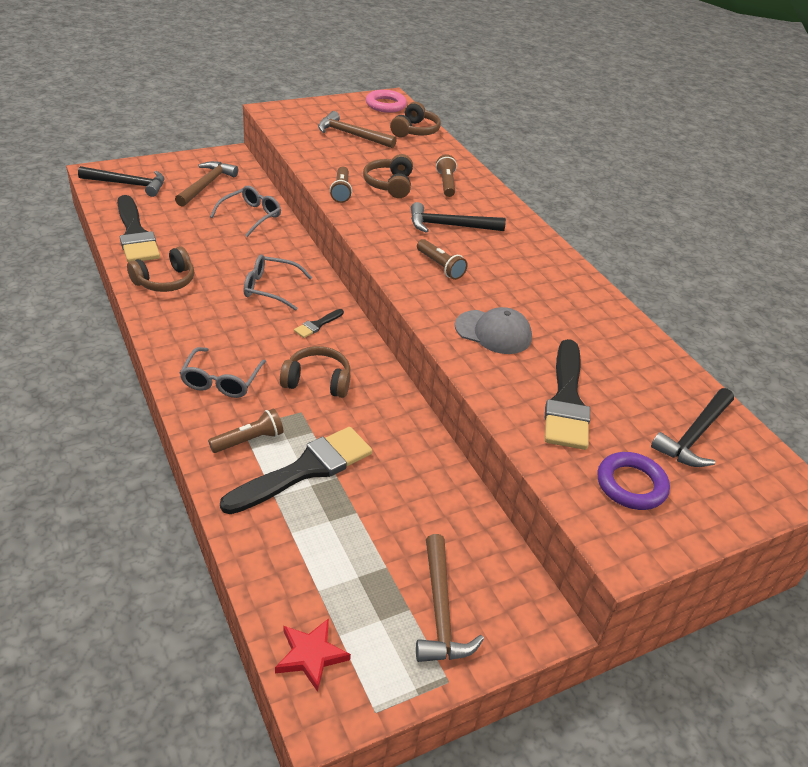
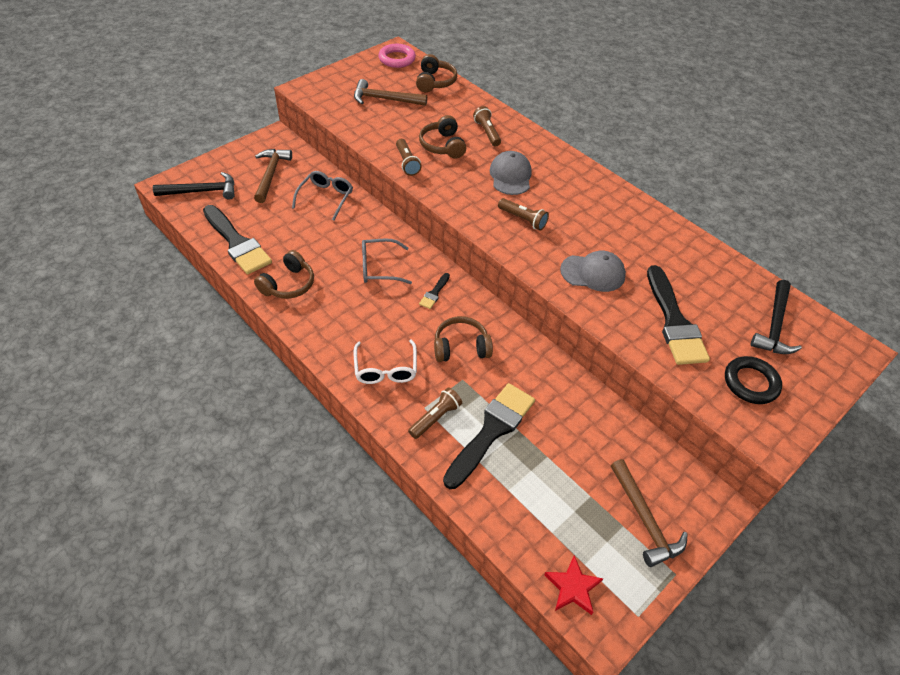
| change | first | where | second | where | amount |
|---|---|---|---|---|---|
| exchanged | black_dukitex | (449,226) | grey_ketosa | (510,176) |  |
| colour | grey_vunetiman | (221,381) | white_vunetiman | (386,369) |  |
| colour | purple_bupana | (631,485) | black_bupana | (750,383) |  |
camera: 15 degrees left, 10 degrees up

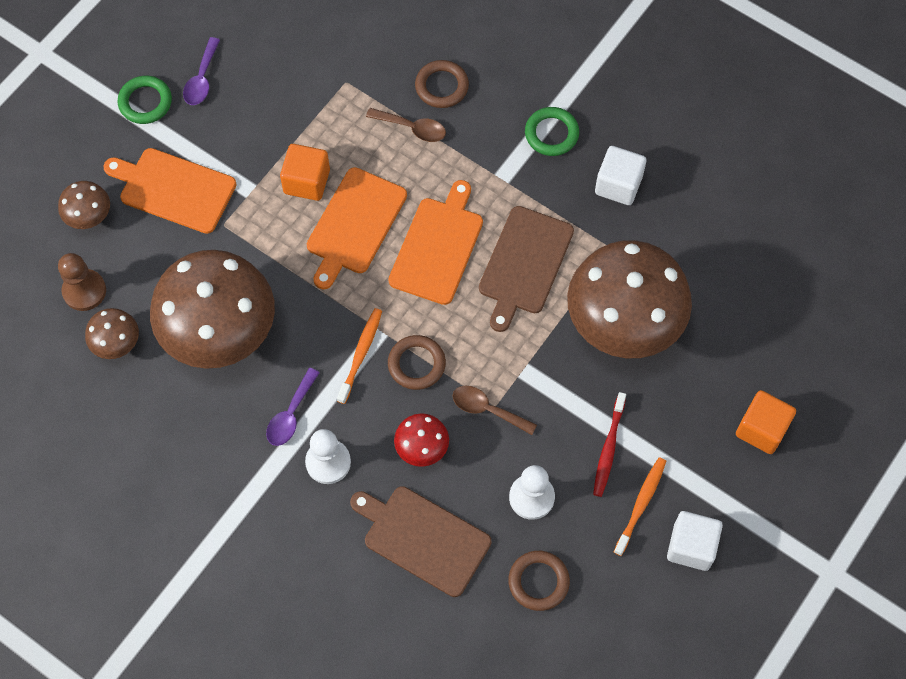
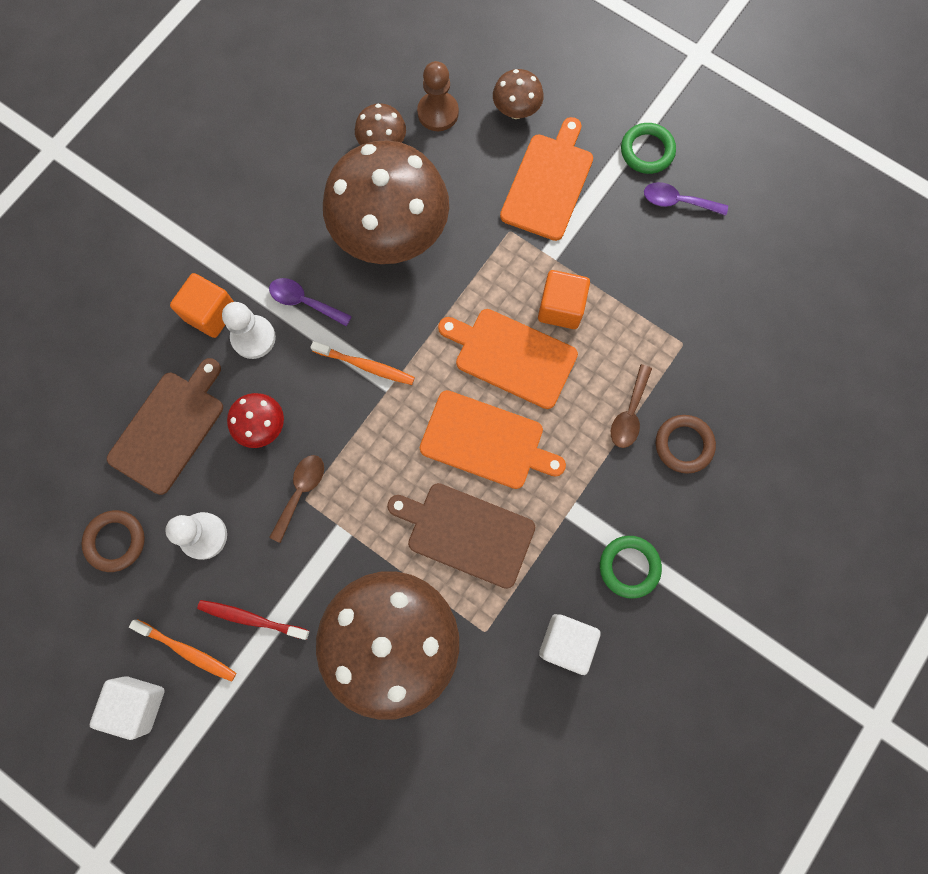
| change | first | where | second | where | amount |
|---|---|---|---|---|---|
| missing | brown_bupana | (416,364) |  |  |  |
| relocated | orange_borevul | (761,429) |  | (211,313) |  |
camera: 90 degrees right, 10 degrees up

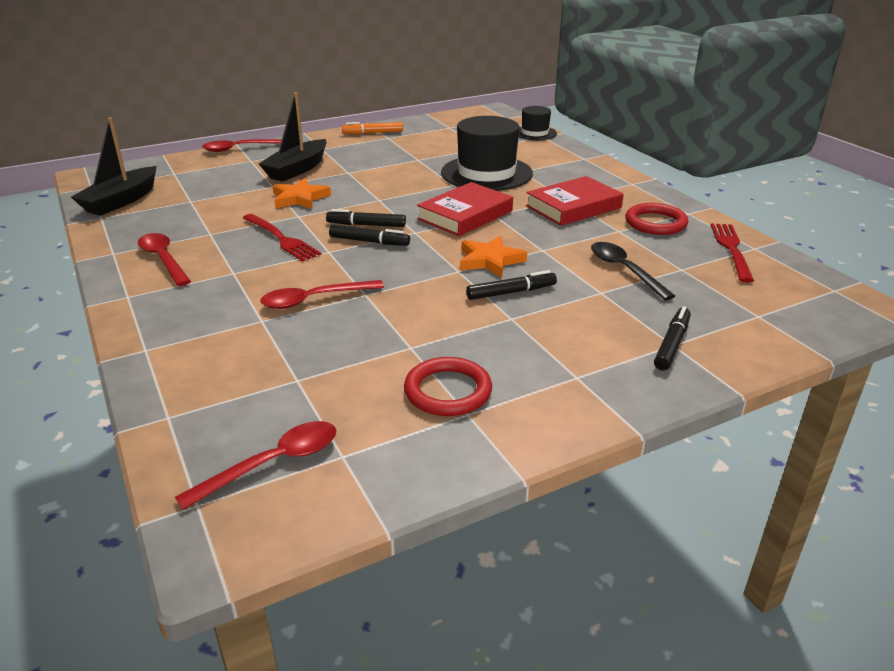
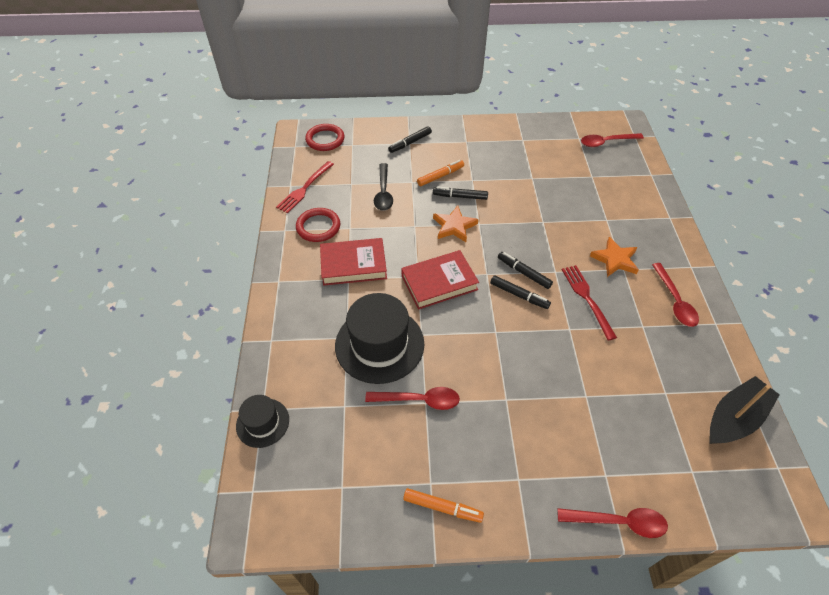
| change | first | where | second | where | amount |
|---|---|---|---|---|---|
| missing | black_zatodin | (297,169) |  |  |  |
| relocated | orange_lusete | (300,198) |  | (615,260) |  |
| relocated | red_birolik | (314,299) |  | (419,400) |  |
| relocated | red_bupana | (448,391) |  | (325,139) |  |
| appeared |  |  | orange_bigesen | (440,176) |  |
camera: 155 degrees left, 20 degrees up

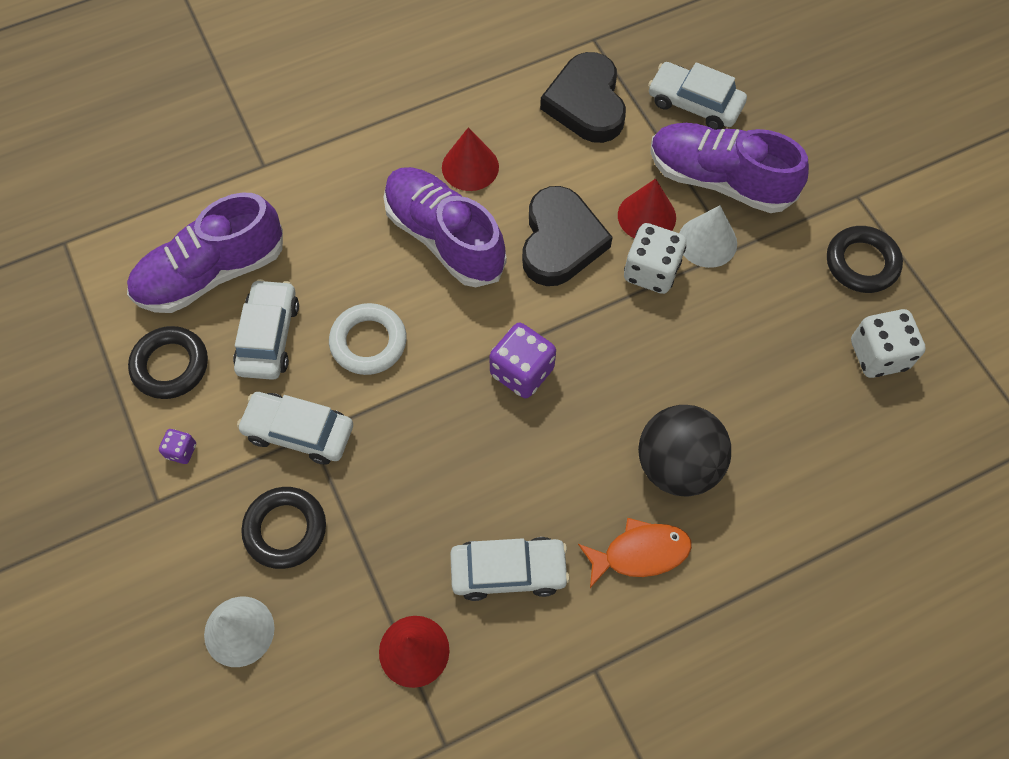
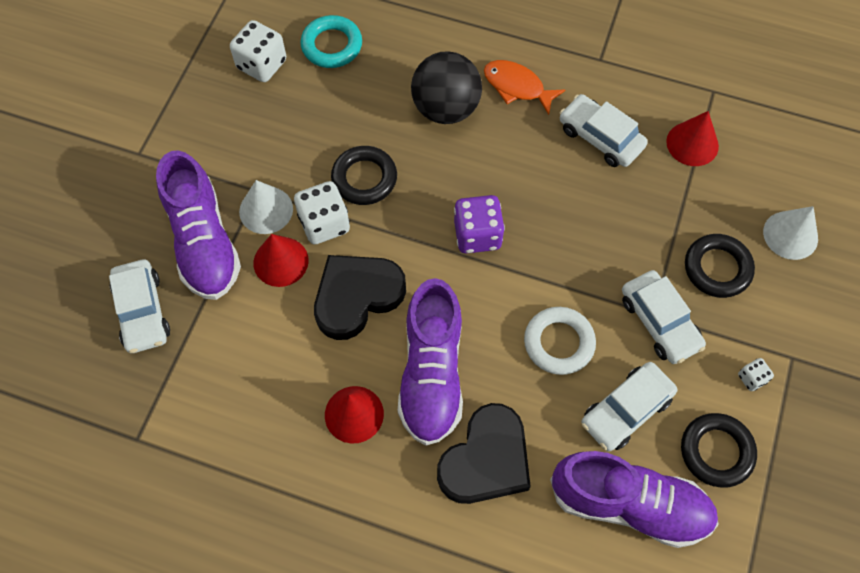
| change | first | where | second | where | amount |
|---|---|---|---|---|---|
| relocated | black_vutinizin | (586,103) |  | (486,460) |  |
| relocated | black_bupana | (861,263) |  | (364,178) |  |
| colour | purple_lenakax | (181,451) | white_lenakax | (751,378) |  |
| appeared |  |  | turquoise_bupana | (332,45) |  |
camera: 135 degrees left, 0 degrees up

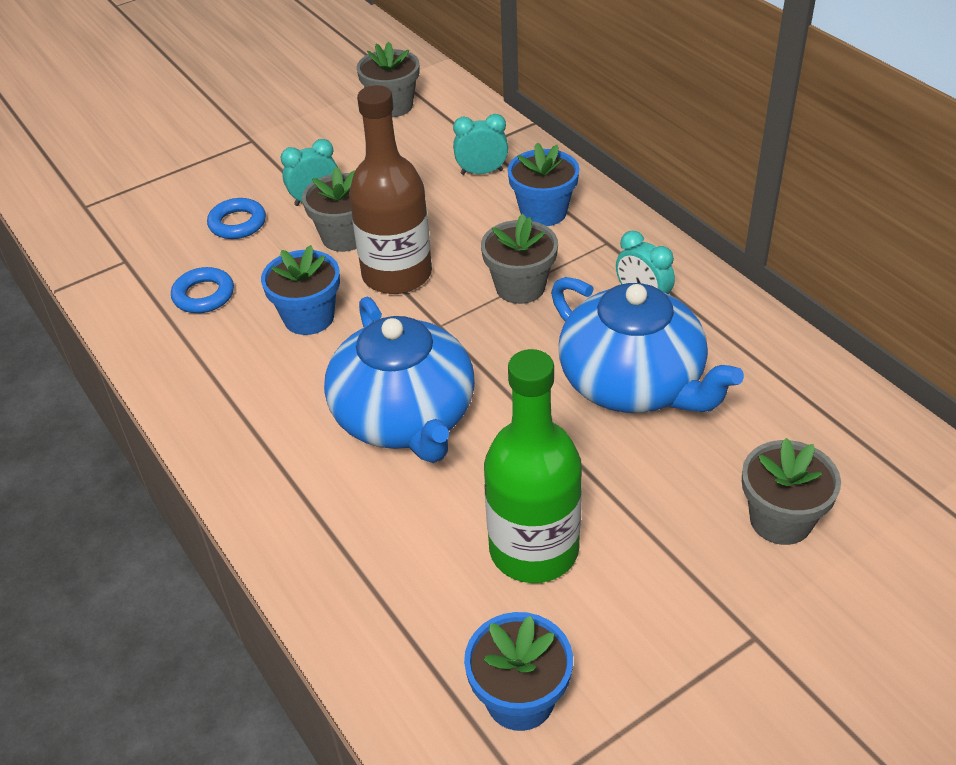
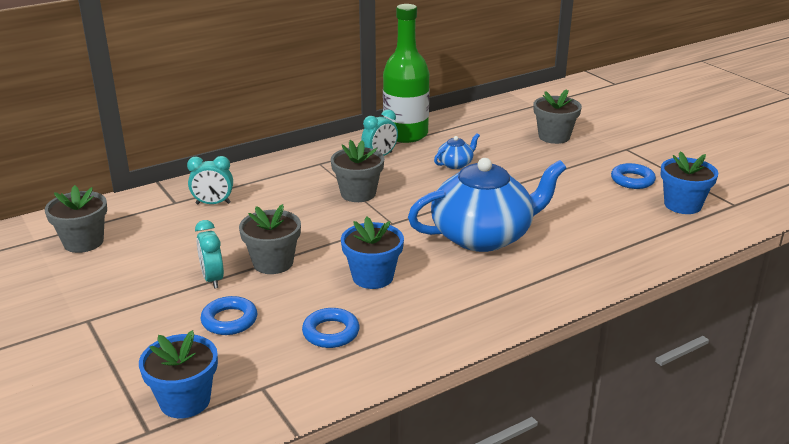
| change | first | where | second | where | amount |
|---|---|---|---|---|---|
| missing | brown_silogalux | (397,274) |  |  |  |
| spun | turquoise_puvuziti | (481,172) |  | (213,203) | 90 degrees counterclockwise |
| relocated | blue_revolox | (543,212) |  | (185,401) |  |
| size | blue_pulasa | (633,383) |  | (455,164) | x0.41 |
| relocated | green_silogalux | (534,549) |  | (405,134) |  |
| appeared |  |  | blue_bupana | (632,180) |  |
camera: 90 degrees left, 15 degrees down

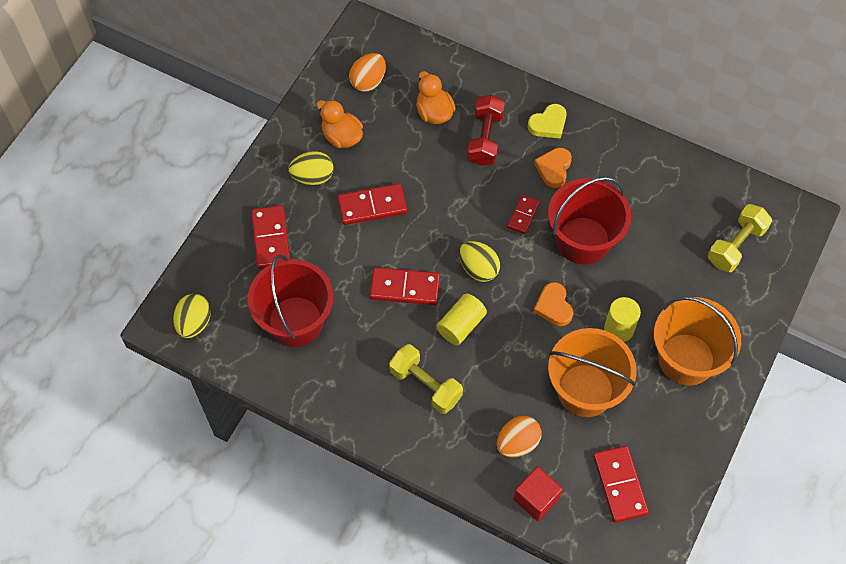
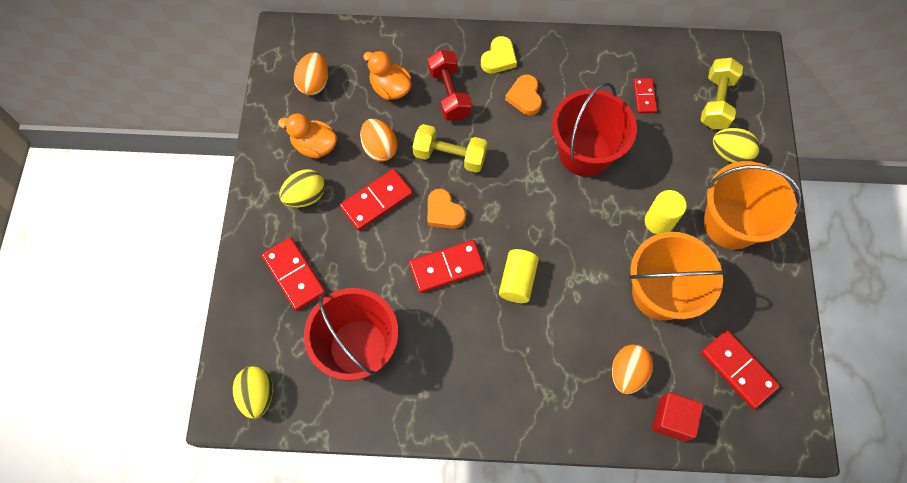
| change | first | where | second | where | amount |
|---|---|---|---|---|---|
| relocated | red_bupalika | (523,215) |  | (644,97) |  |
| relocated | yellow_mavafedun | (478,269) |  | (730,153) |  |
| relocated | orange_vutinizin | (553,306) |  | (444,212) |  |
| relocated | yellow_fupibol | (425,385) |  | (450,156) |  |
| appeared |  |  | orange_mavafedun | (379,148) |  |
camera: 25 degrees left, 5 degrees up

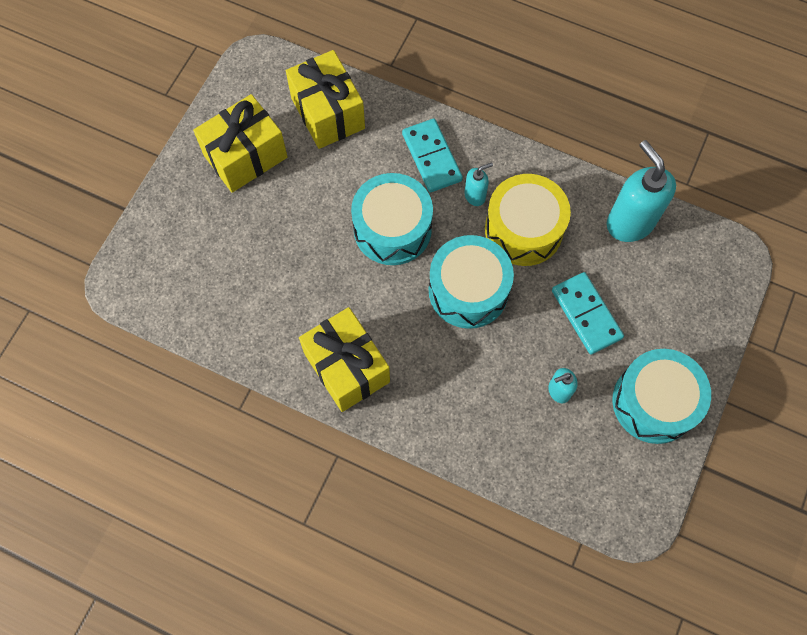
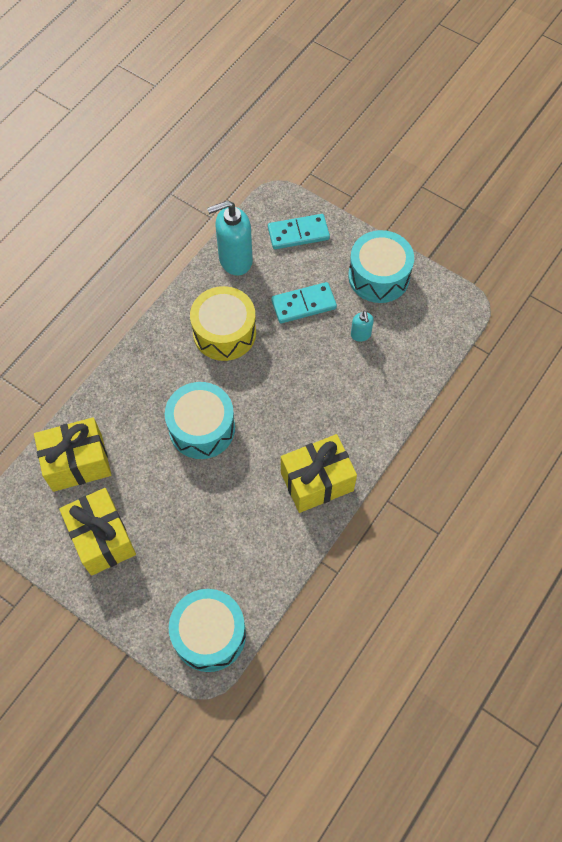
| change | first | where | second | where | amount |
|---|---|---|---|---|---|
| relocated | turquoise_bupalika | (432,157) |  | (298,233) |  |
| missing | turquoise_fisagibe | (475,196) |  |  |  |
| relocated | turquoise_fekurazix | (468,290) |  | (209,634) |  |
camera: 80 degrees left, 5 degrees down

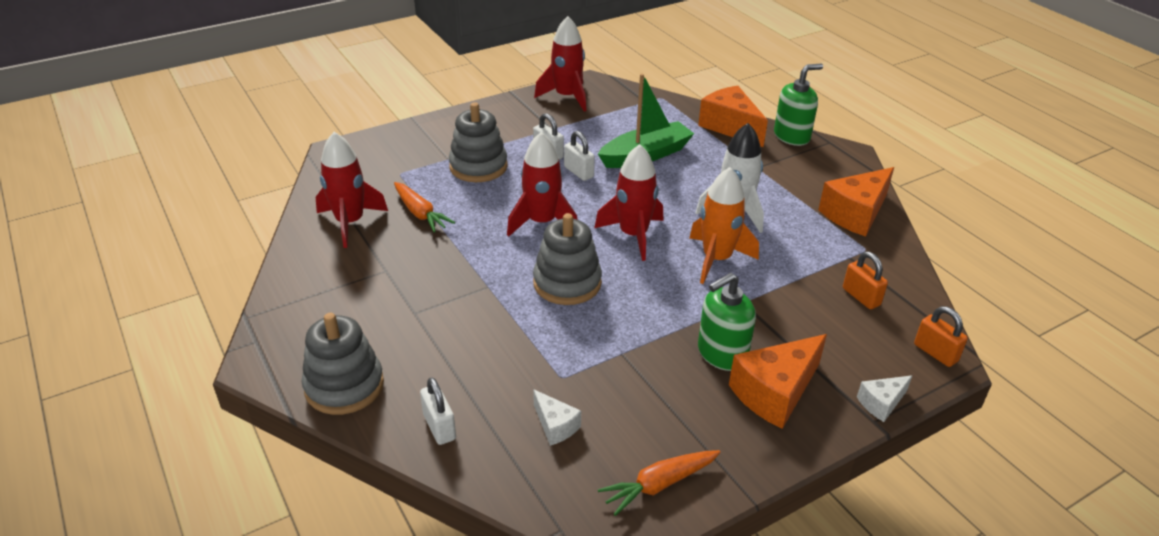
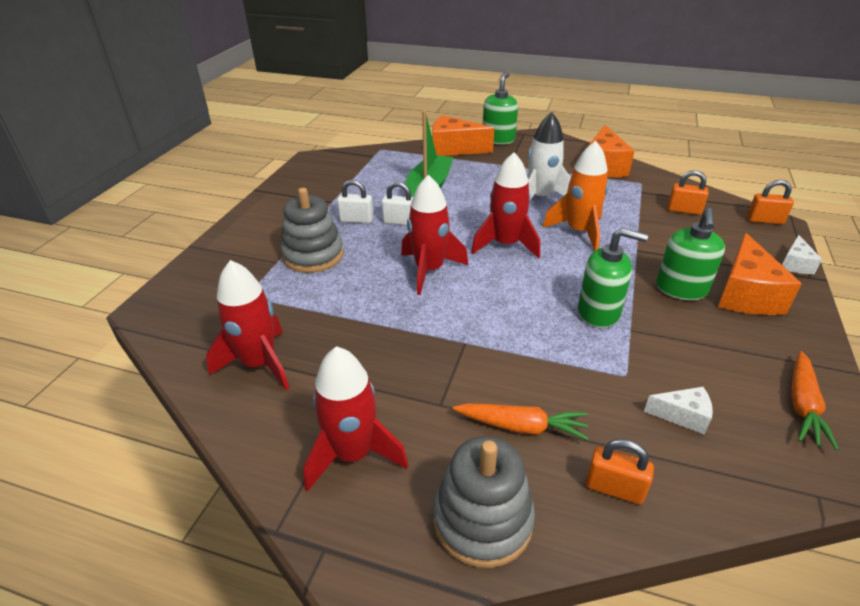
| change | first | where | second | where | amount |
|---|---|---|---|---|---|
| relocated | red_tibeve | (567,97) |  | (353,454) |  |
| relocated | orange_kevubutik | (420,213) |  | (522,426) |  |
| missing | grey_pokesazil | (567,283) |  |  |  |
| colour | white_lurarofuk | (439,427) | orange_lurarofuk | (614,488) |  |
| appeared |  |  | green_fisagibe | (599,312) |  |
camera: 40 degrees left, 0 degrees up

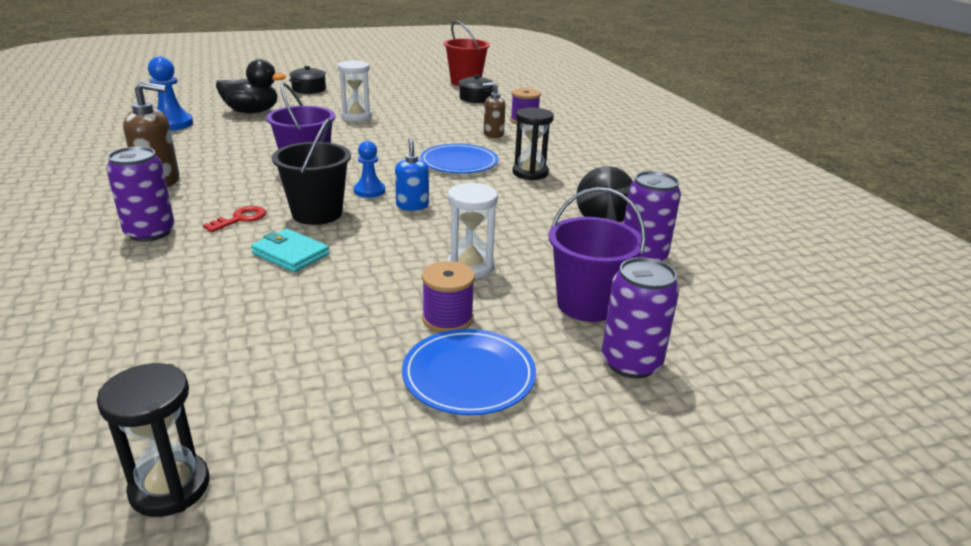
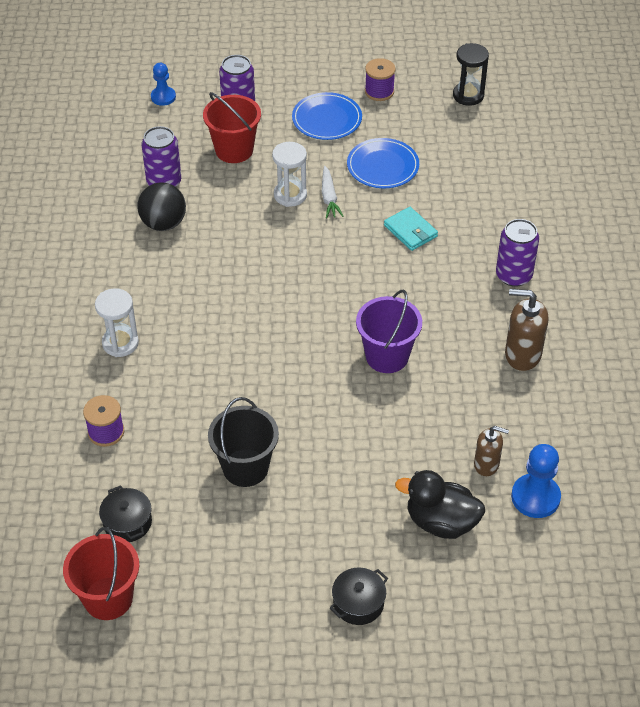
| change | first | where | second | where | amount |
|---|---|---|---|---|---|
| relocated | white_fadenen | (356,117) |  | (120,343) |  |
| relocated | brown_fisagibe | (493,134) |  | (486,464) |  |
| missing | black_fadenen | (530,173) |  |  |  |
| relocated | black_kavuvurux | (317,213) |  | (245,468) |  |
| missing | blue_fisagibe | (412,205) |  |  |  |
| relocated | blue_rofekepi | (369,191) |  | (163,97) |  |
| relocated | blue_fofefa | (459,162) |  | (382,166) |  |
| colour | purple_kavuvurux | (587,304) | red_kavuvurux | (234,150) |  |
| missing | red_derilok | (240,219) |  |  |  |
| relocated | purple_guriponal | (447,319) |  | (379,91) |  |
| appeared |  |  | white_kevubutik | (329,197) |  |
camera: 160 degrees left, 20 degrees up

